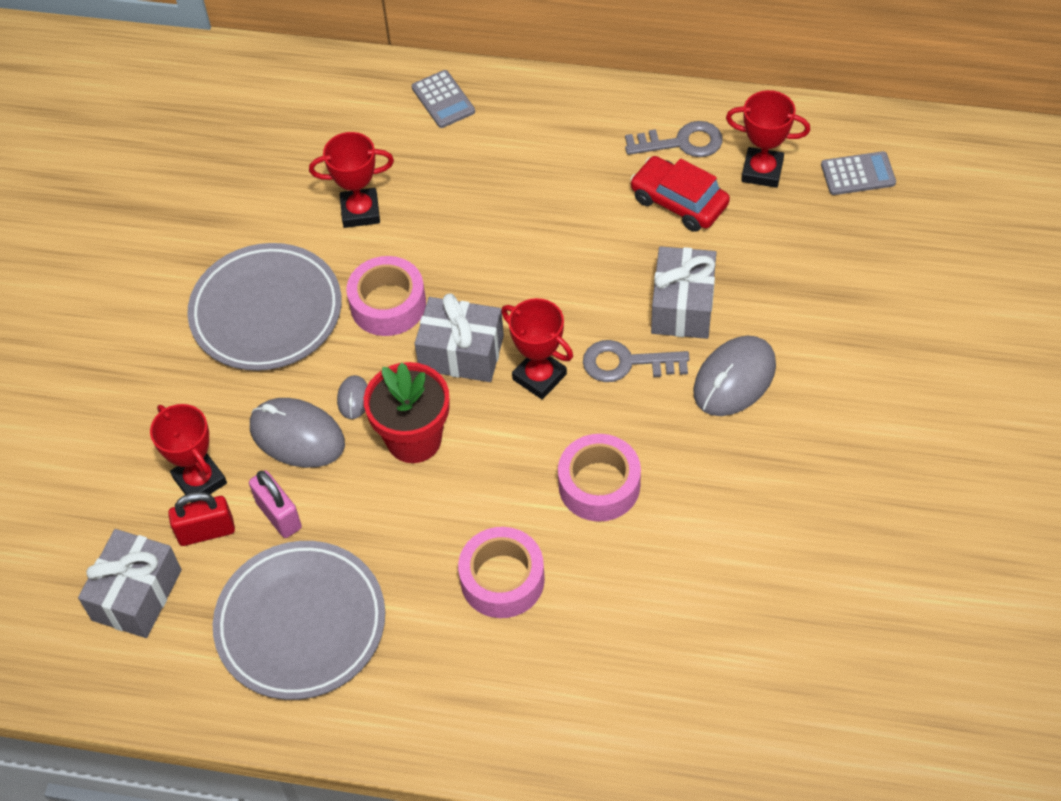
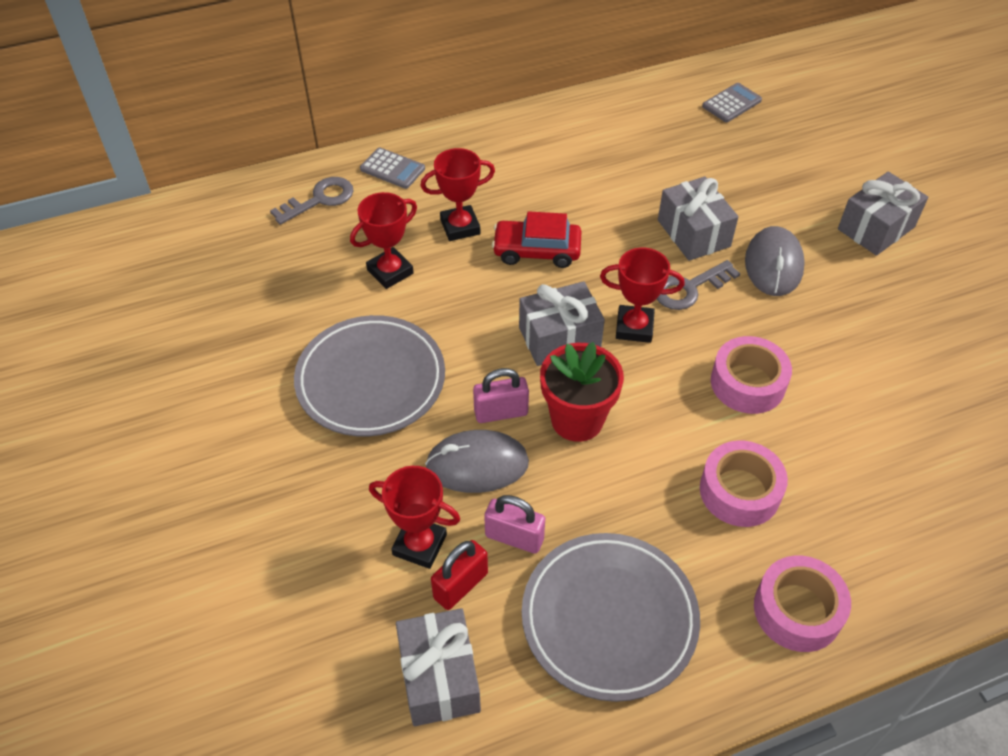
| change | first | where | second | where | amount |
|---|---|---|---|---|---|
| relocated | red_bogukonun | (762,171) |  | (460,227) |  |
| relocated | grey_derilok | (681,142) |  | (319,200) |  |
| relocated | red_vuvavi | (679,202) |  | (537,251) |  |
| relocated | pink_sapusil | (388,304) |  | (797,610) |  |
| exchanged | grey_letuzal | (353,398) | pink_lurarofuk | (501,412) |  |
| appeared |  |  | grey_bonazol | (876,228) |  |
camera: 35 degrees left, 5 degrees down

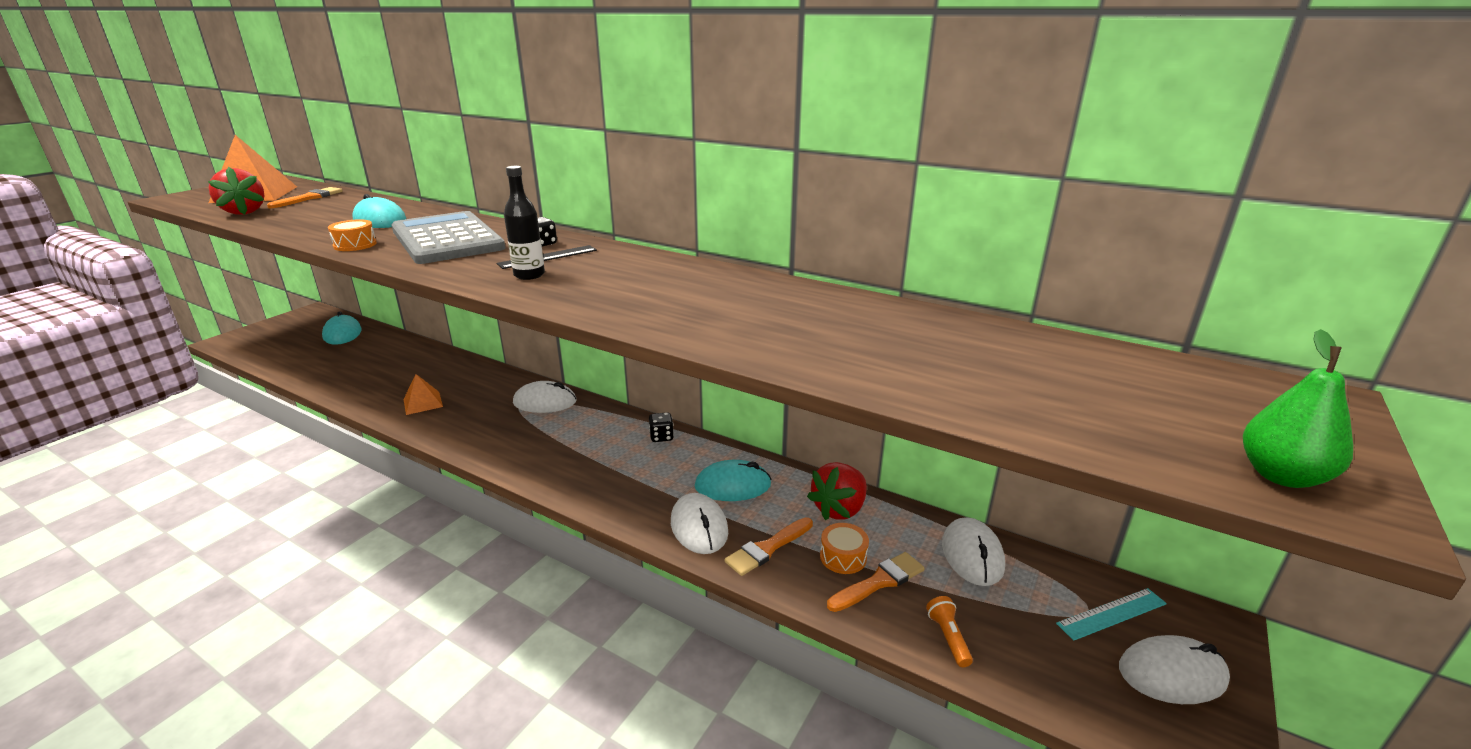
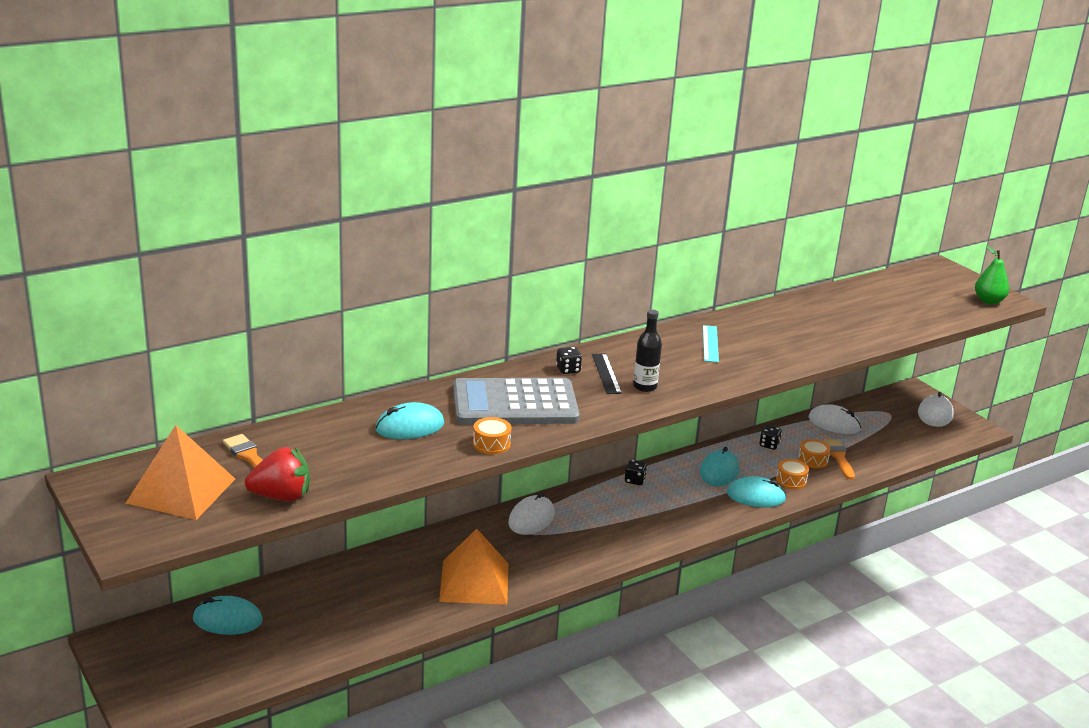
| change | first | where | second | where | amount |
|---|---|---|---|---|---|
| size | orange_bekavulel | (423,403) |  | (474,582) | x1.88 |
| exchanged | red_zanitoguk | (839,509) | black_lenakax | (769,445) |  |
| colour | white_letuzal | (699,527) | turquoise_letuzal | (755,496) |  |
| exchanged | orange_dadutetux | (767,548) | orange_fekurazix | (791,480) |  |
| relocated | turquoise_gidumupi | (1111,613) |  | (710,343) |  |
| missing | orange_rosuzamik | (948,637) |  |  |  |
camera: 65 degrees left, 0 degrees up

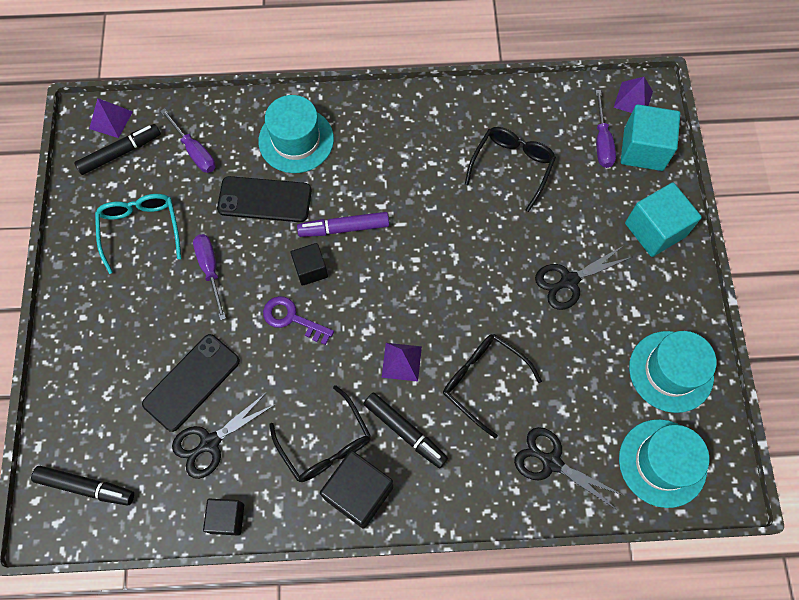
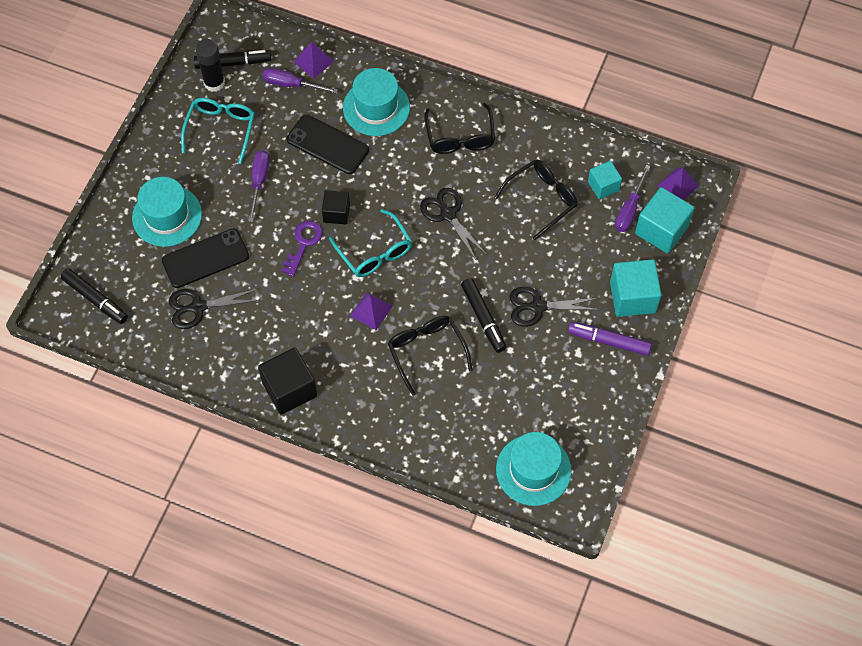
| change | first | where | second | where | amount |
|---|---|---|---|---|---|
| relocated | purple_bekavulel | (111,120) |  | (313,61) |  |
| spun | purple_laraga | (194,151) |  | (291,84) | 120 degrees clockwise |
| relocated | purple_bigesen | (344,228) |  | (608,341) |  |
| spun | purple_derilok | (292,318) |  | (303,244) | 60 degrees clockwise |
| relocated | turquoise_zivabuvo | (671,371) |  | (167,216) |  |
| relocated | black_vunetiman | (325,443) |  | (460,137) |  |
| relocated | black_bigesen | (405,431) |  | (483,318) |  |
| relocated | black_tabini | (551,462) |  | (448,214) |  |
| missing | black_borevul | (227,518) |  |  |  |
| appeared |  |  | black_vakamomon | (214,83) |  |
| appeared |  |  | turquoise_borevul | (603,186) |  |
| appeared |  |  | turquoise_vunetiman | (375,252) |  |
camera: 25 degrees right, 5 degrees down

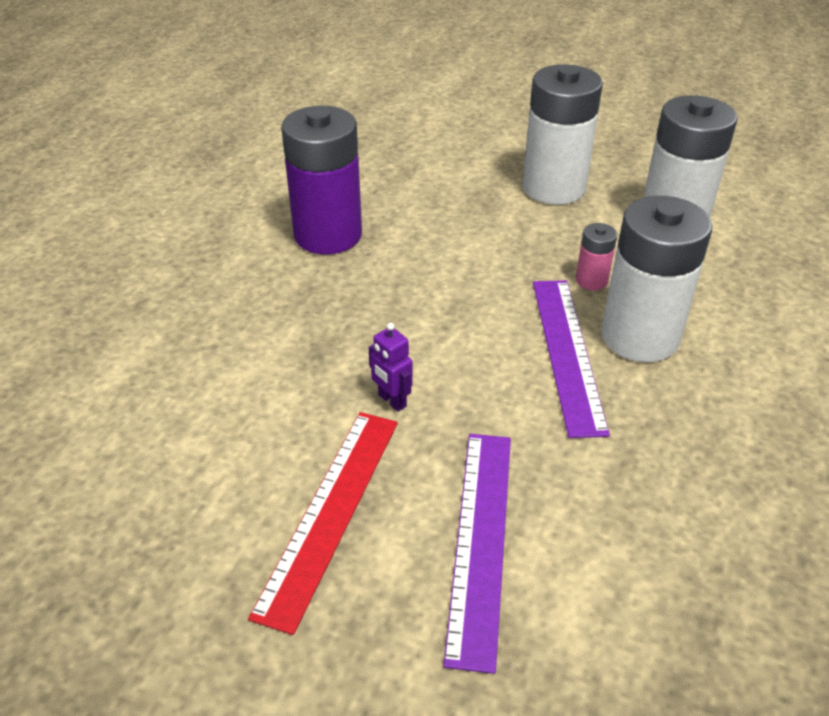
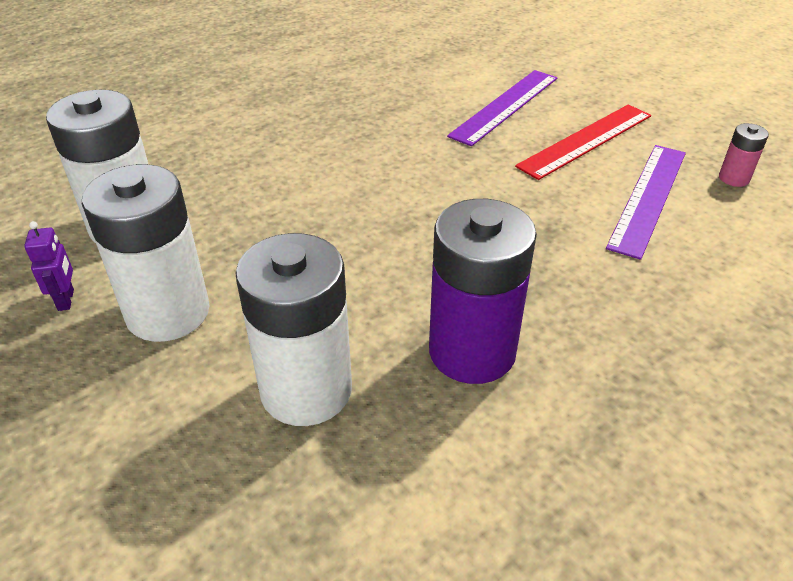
| change | first | where | second | where | amount |
|---|---|---|---|---|---|
| relocated | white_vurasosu | (639,336) |  | (306,390) |  |
| relocated | pink_vurasosu | (591,280) |  | (734,178) |  |
| relocated | purple_gidumupi | (567,353) |  | (648,198) |  |
| relocated | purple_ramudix | (392,401) |  | (66,300) |  |
camera: 150 degrees left, 0 degrees up

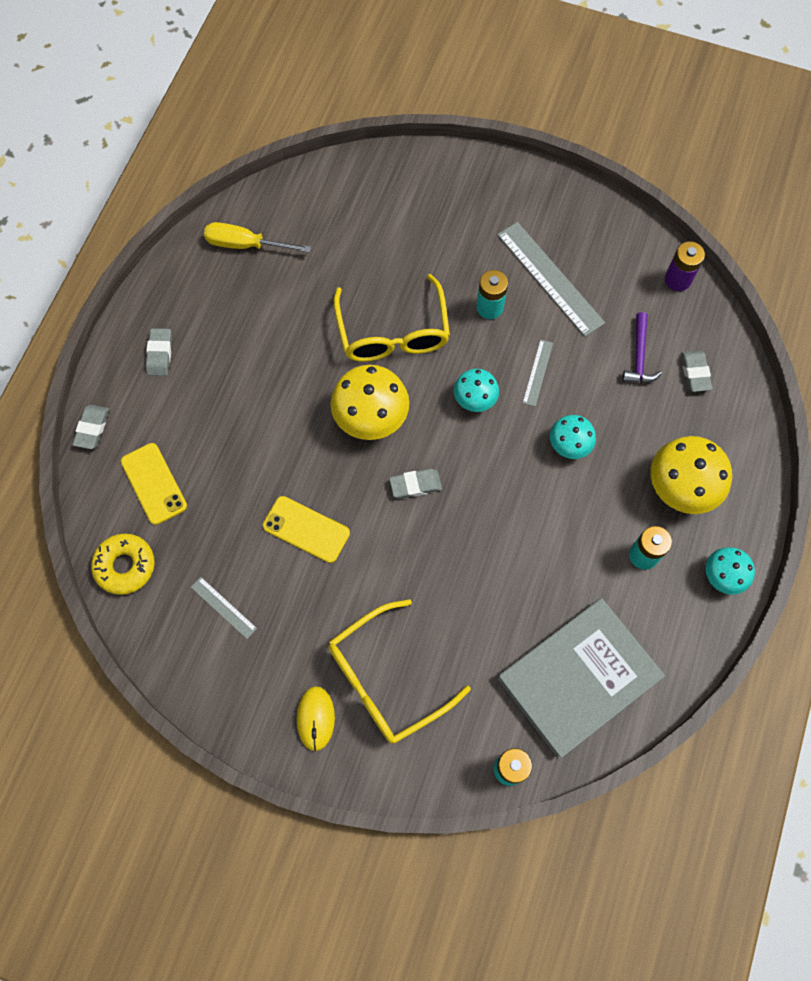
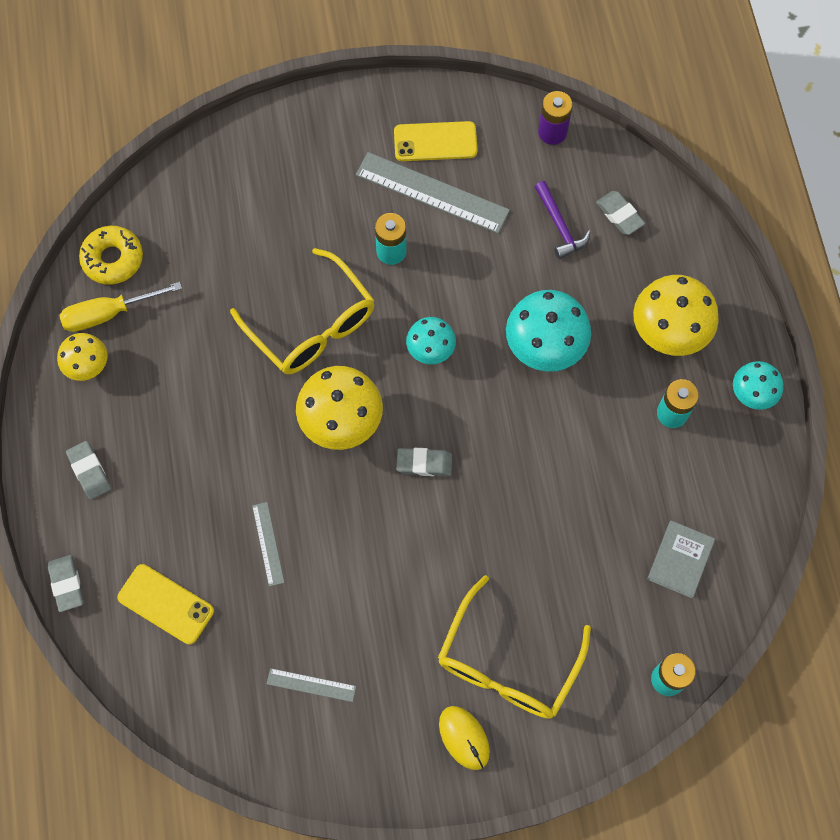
| change | first | where | second | where | amount |
|---|---|---|---|---|---|
| relocated | grey_gidumupi | (537,372) |  | (268,544) |  |
| size | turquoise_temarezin | (569,445) |  | (545,346) | x1.70 |
| spun | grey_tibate | (415,485) |  | (424,463) | 45 degrees clockwise |
| relocated | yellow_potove | (306,529) |  | (435,142) |  |
| relocated | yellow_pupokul | (125,566) |  | (113,259) |  |
| size | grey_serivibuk | (578,677) |  | (680,559) | x0.46 |
| appeared |  |  | yellow_temarezin | (87,365) |  |
camera: 30 degrees left, 0 degrees up

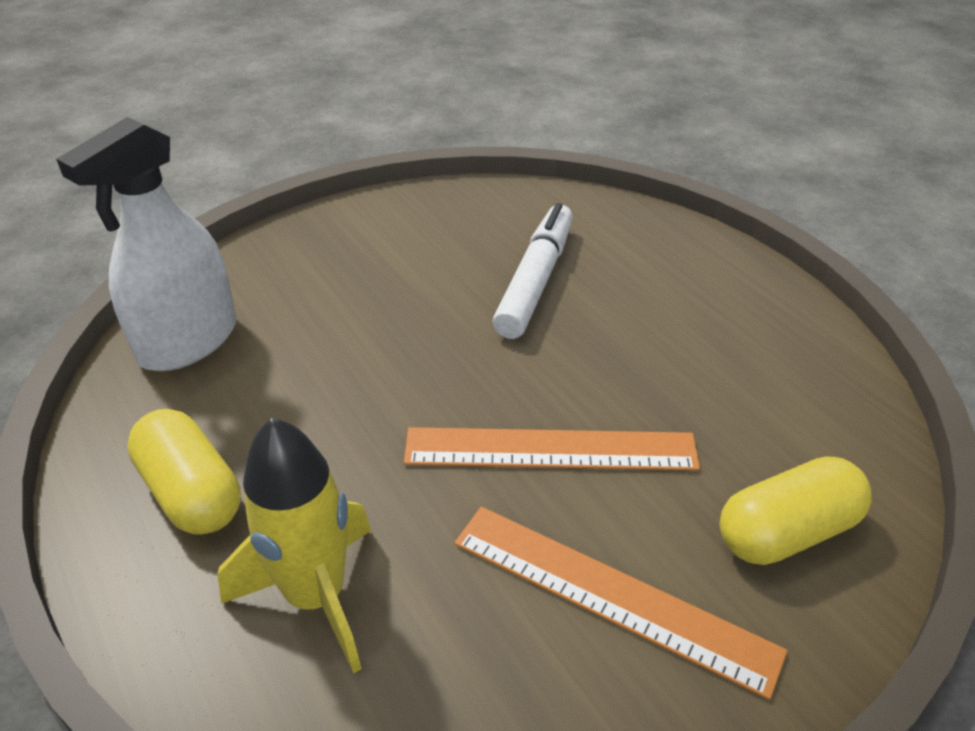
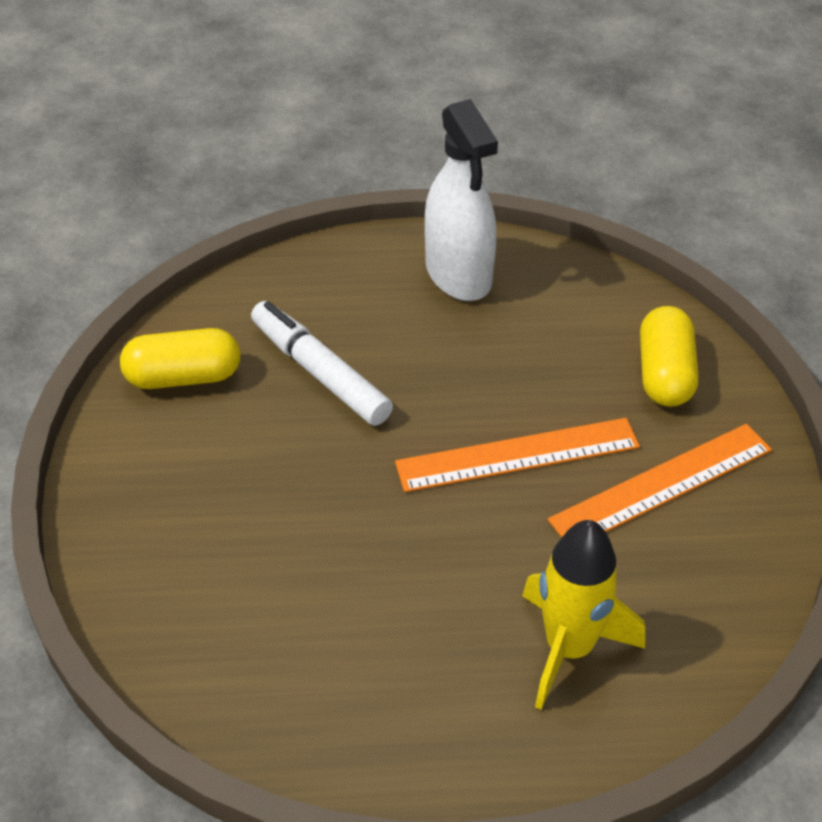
| change | first | where | second | where | amount |
|---|---|---|---|---|---|
| relocated | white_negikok | (188,341) |  | (458,274) |  |
| relocated | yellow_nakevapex | (192,492) |  | (184,377) |  |
| spun | orange_gidumupi | (550,450) |  | (518,455) | 45 degrees clockwise |
camera: 60 degrees left, 5 degrees up

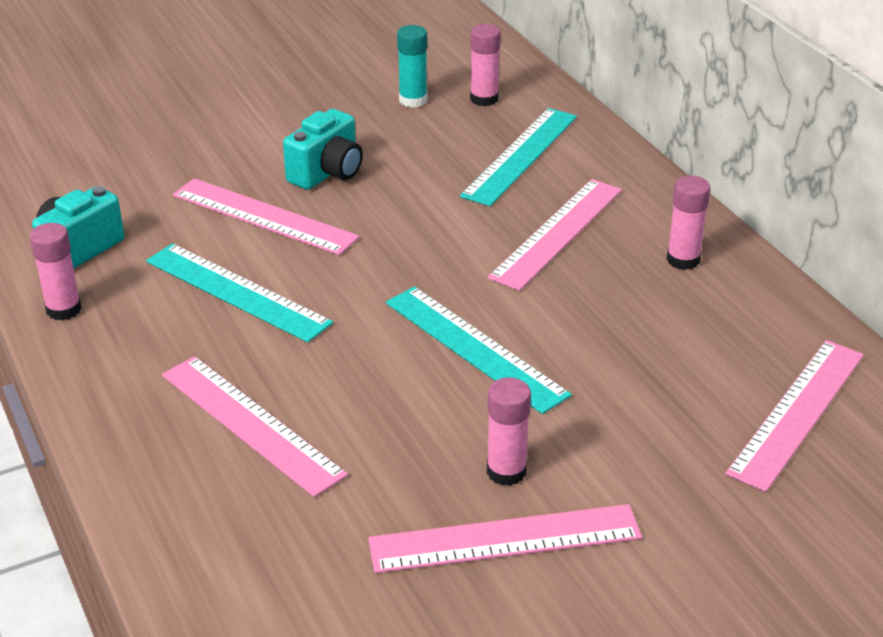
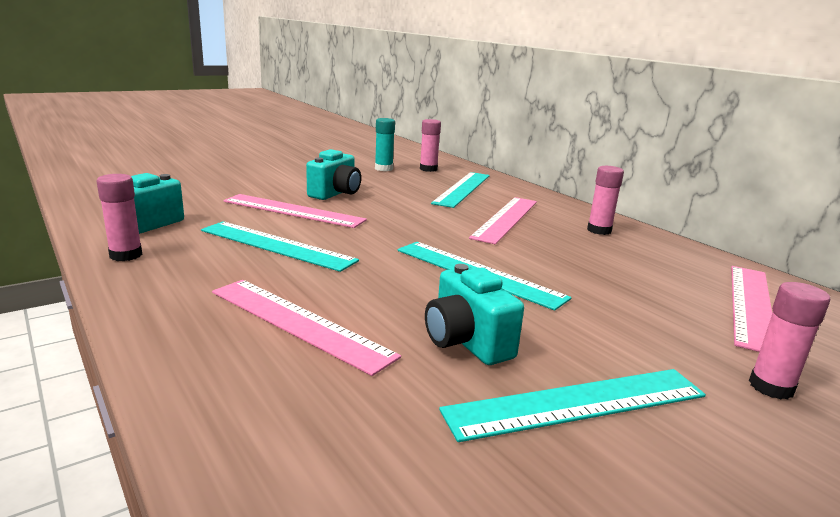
| change | first | where | second | where | amount |
|---|---|---|---|---|---|
| relocated | pink_vakamomon | (506,471) |  | (771,387) |  |
| colour | pink_gidumupi | (505,539) | turquoise_gidumupi | (577,403) |  |
| appeared |  |  | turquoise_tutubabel | (466,342) |  |
camera: 10 degrees left, 15 degrees down

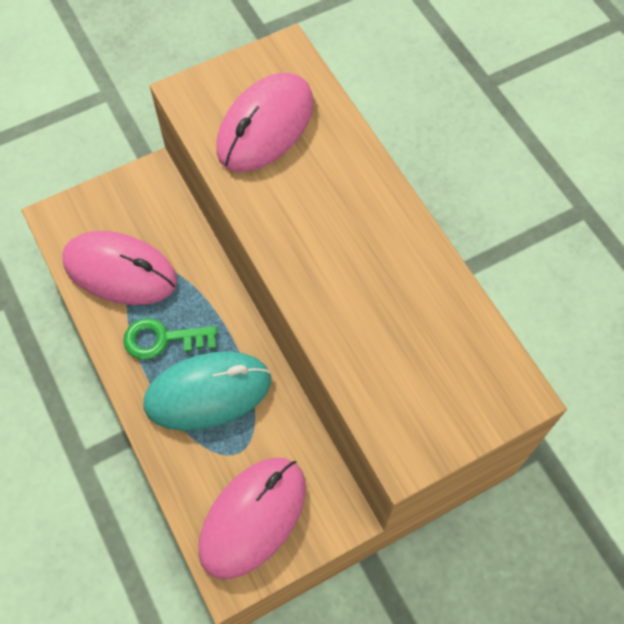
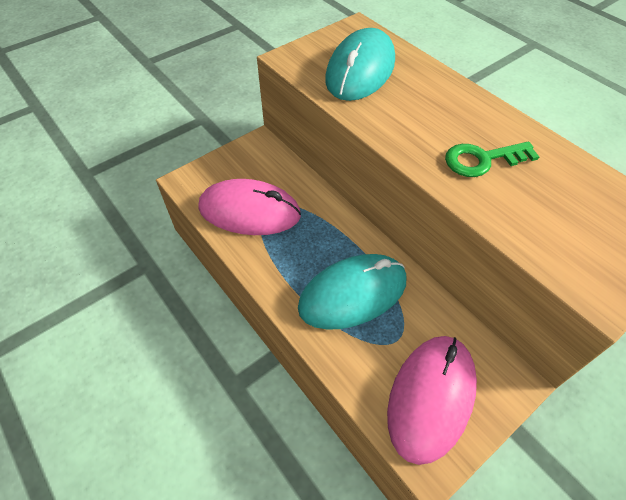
| change | first | where | second | where | amount |
|---|---|---|---|---|---|
| colour | pink_letuzal | (265,126) | turquoise_letuzal | (360,70) |  |
| relocated | green_derilok | (162,339) |  | (482,160) |  |
camera: 10 degrees left, 10 degrees down

